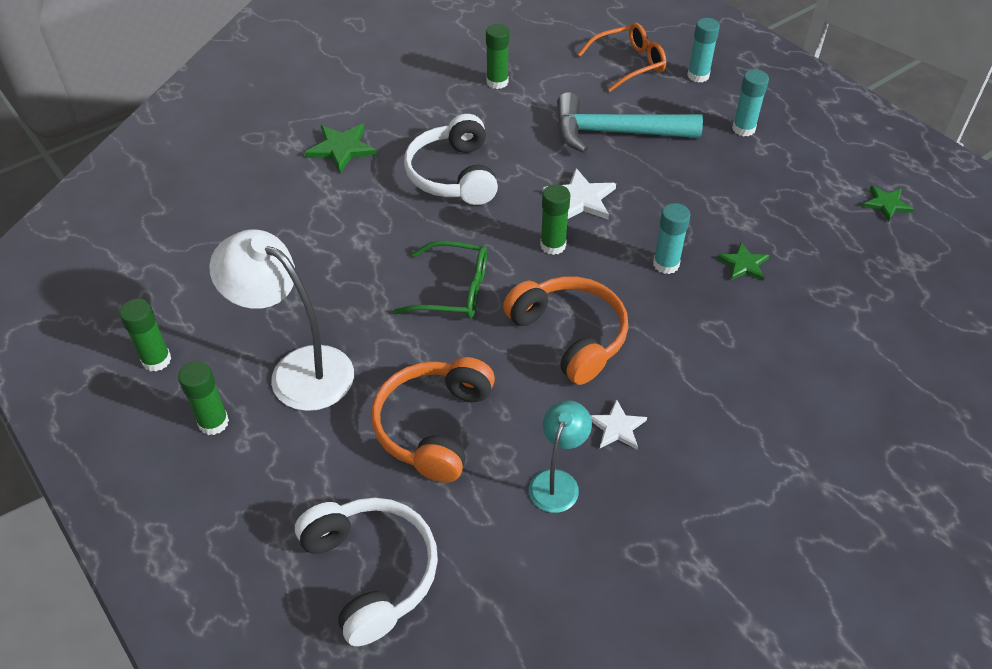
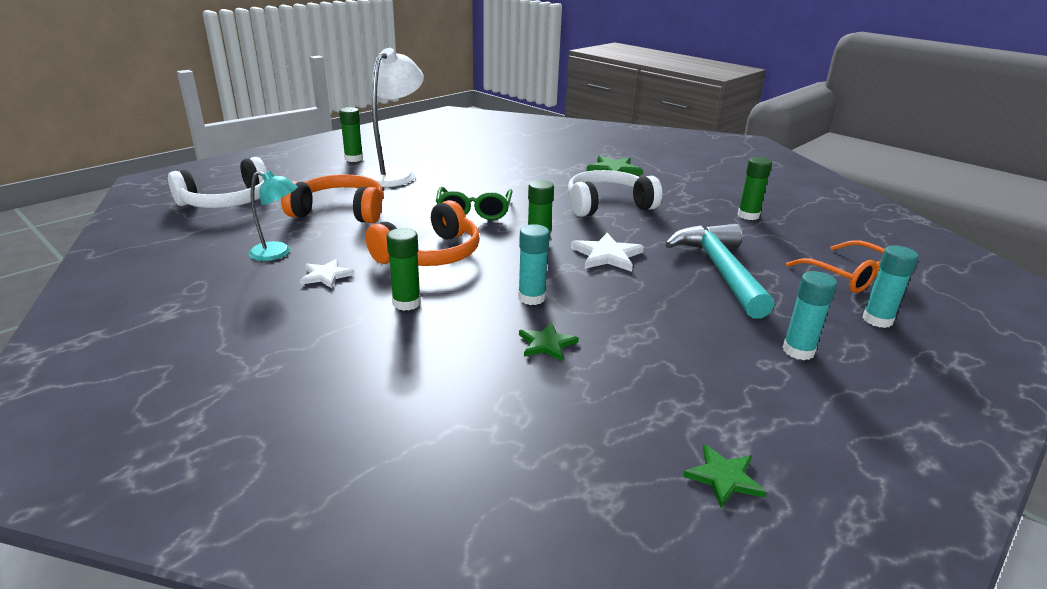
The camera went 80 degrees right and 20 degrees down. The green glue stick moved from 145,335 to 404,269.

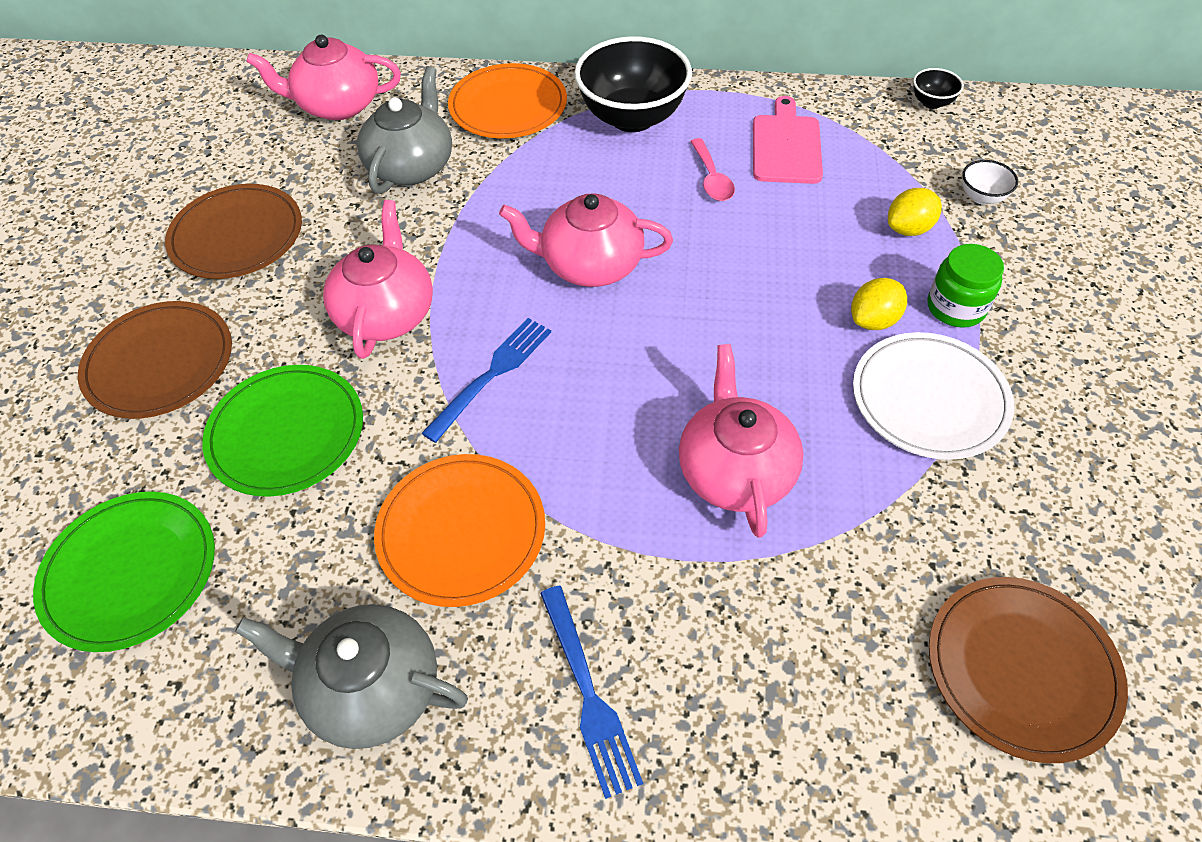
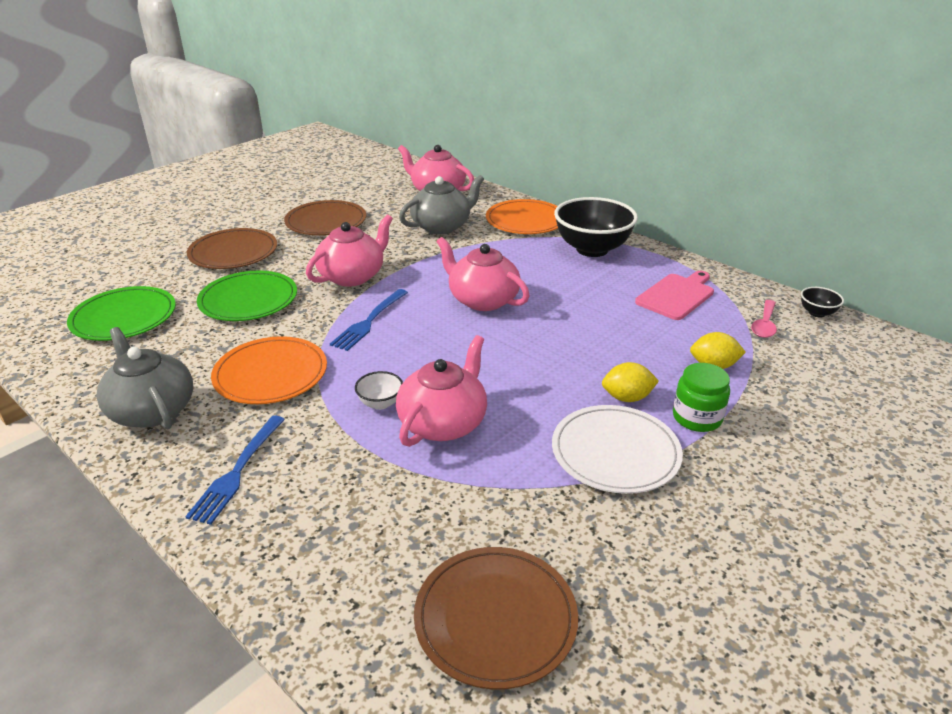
The camera went 35 degrees right and 20 degrees down. The blue fork at 486,380 turned 135 degrees clockwise. The pink spoon moved from 712,169 to 764,319. The white bowl moved from 990,182 to 379,390.

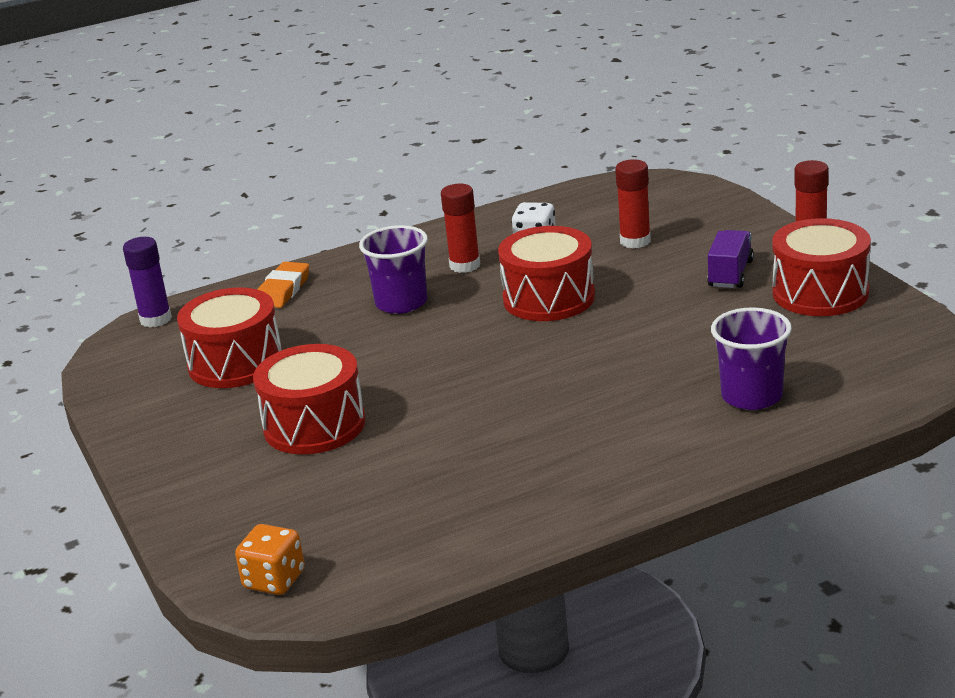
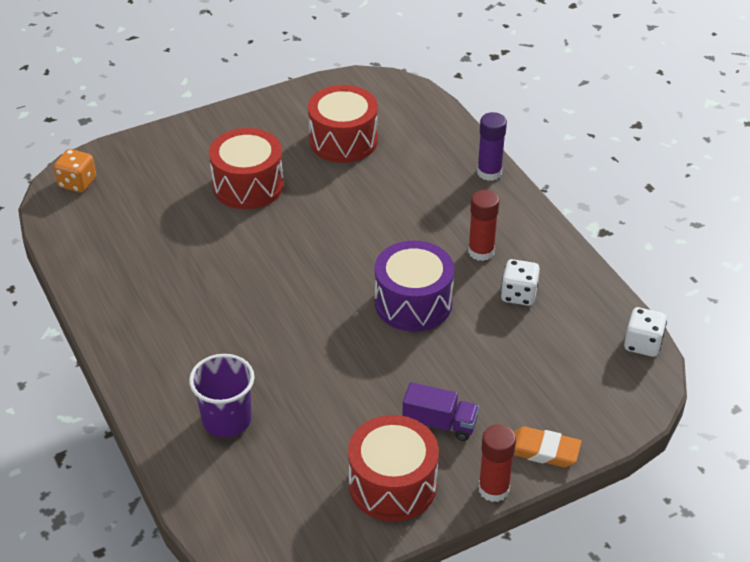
The camera went 85 degrees right and 15 degrees up. The purple glue stick moved from 147,282 to 492,146. The orange eraser moved from 283,285 to 548,447. The purple cup at 393,269 disappeared. The red drum at 546,273 became the purple drum at 414,286. The red glue stick at 633,203 disappeared. The white dice at 645,332 appeared.

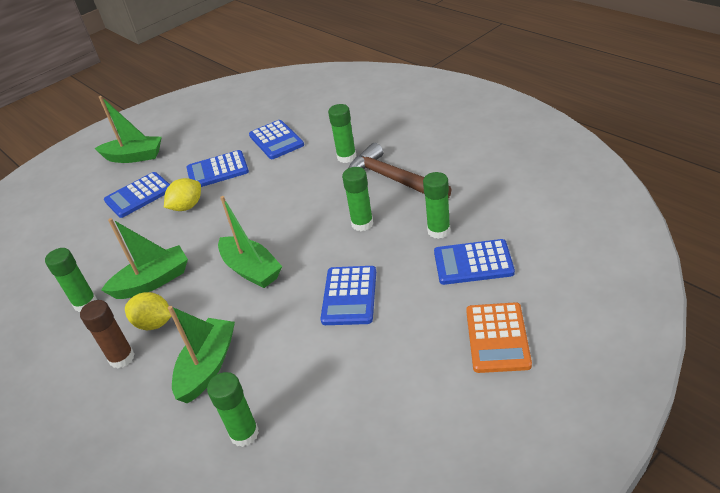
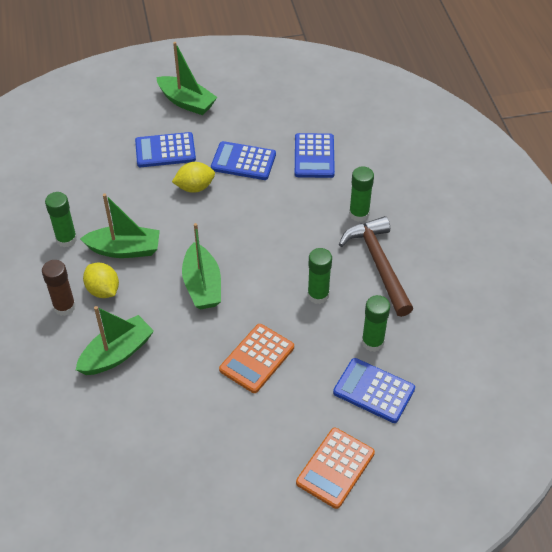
The camera went 25 degrees right and 10 degrees up. The green glue stick at 233,409 disappeared. The blue calculator at 348,295 became the orange calculator at 256,358.

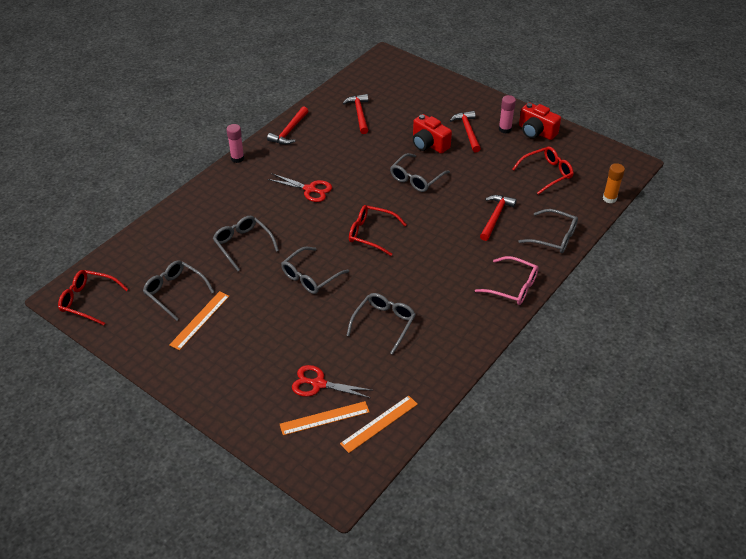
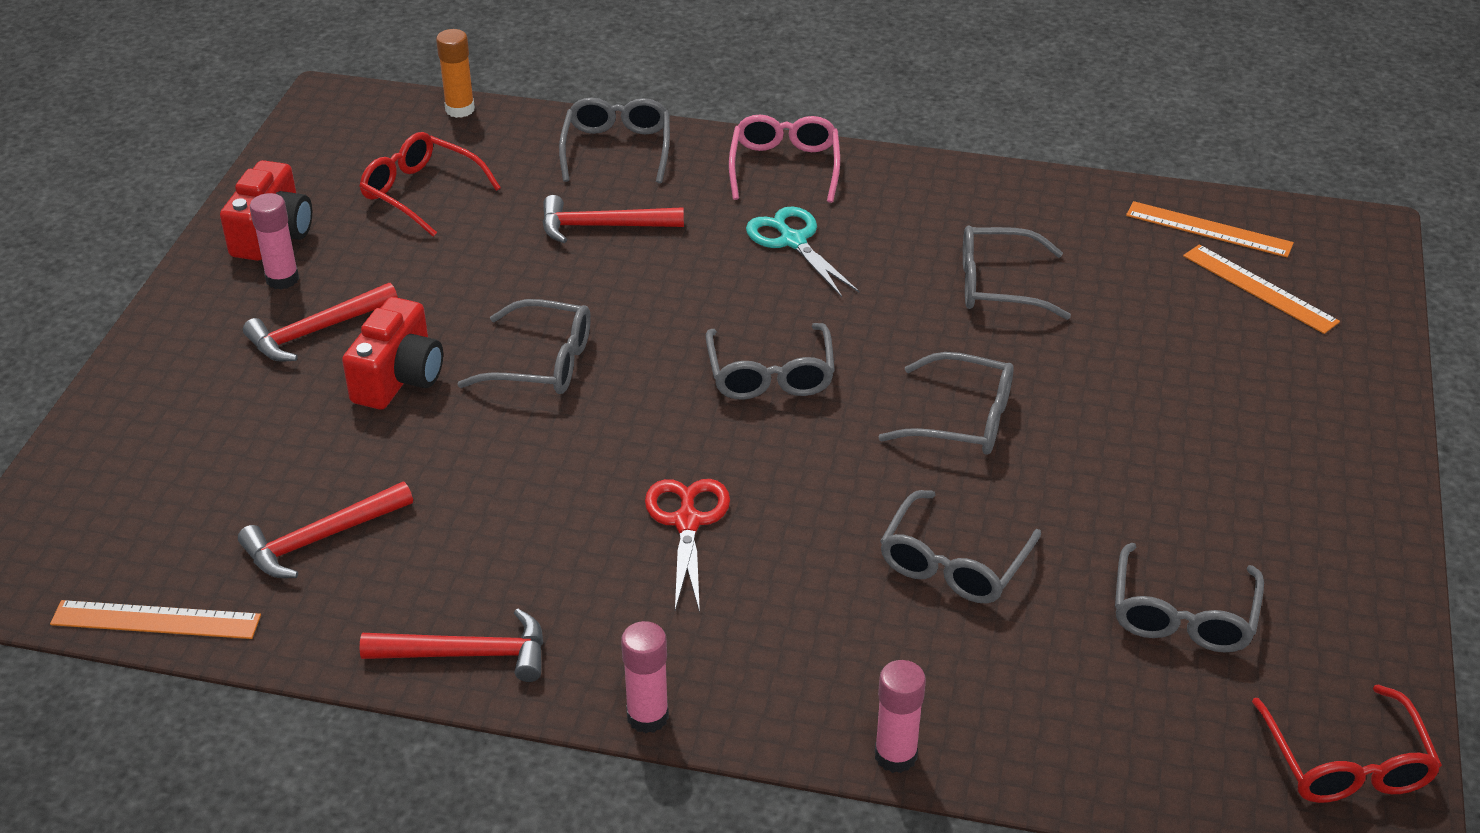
The camera went 115 degrees left and 5 degrees down. The orange ruler moved from 199,320 to 155,619. The red scissors at 333,381 disappeared. The red glasses at 378,230 became the grey glasses at 770,361. The turquoise scissors at 802,251 appeared. The pink glue stick at 900,716 appeared.

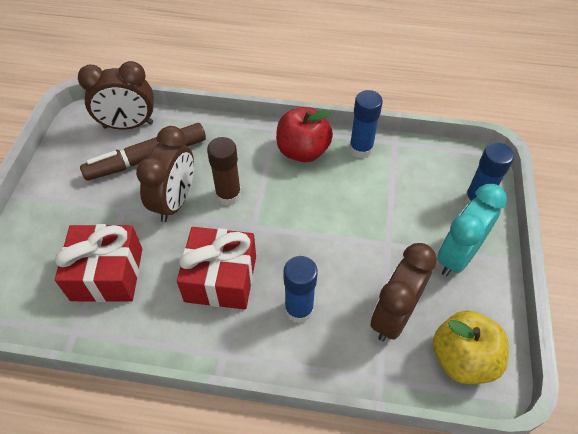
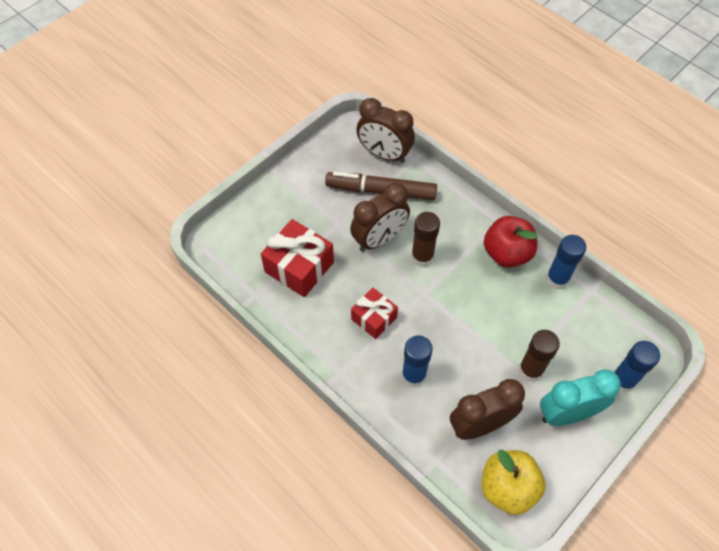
The camera went 35 degrees right and 5 degrees up. The red gift at 216,268 changed to 0.63 times the size. The brown glue stick at 539,356 appeared.

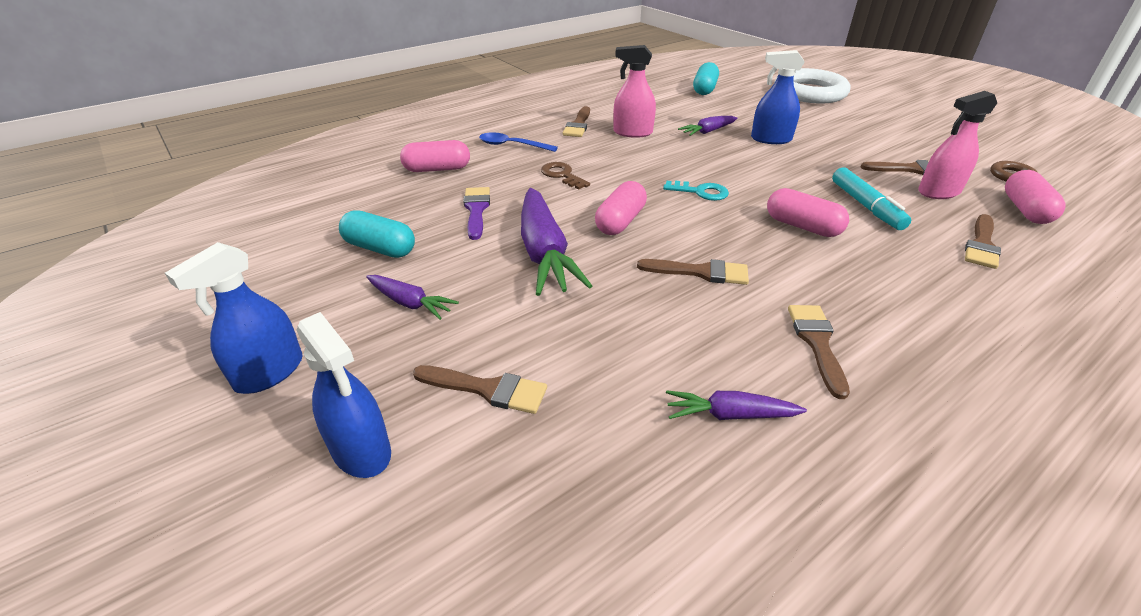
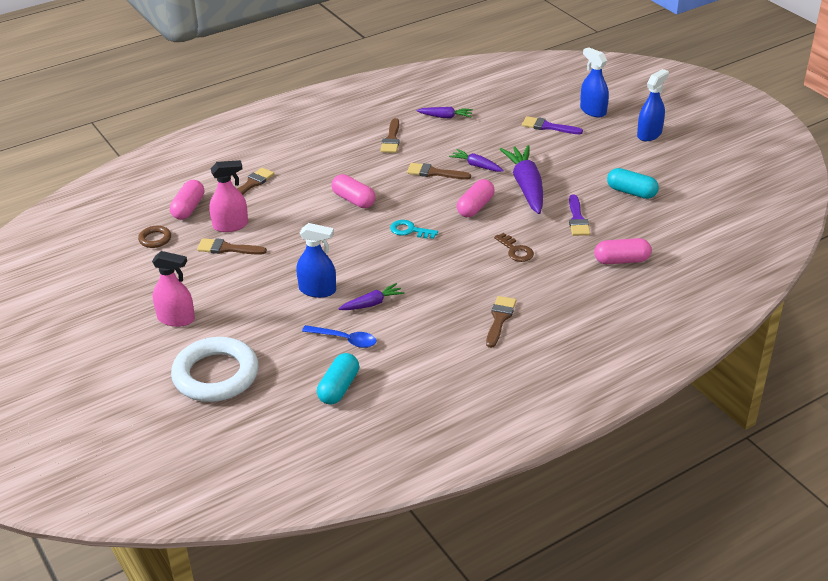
The camera went 175 degrees left and 0 degrees up. The purple carrot moved from 412,297 to 476,160. The brown brush at 480,389 became the purple brush at 552,125. The blue spoon moved from 518,142 to 339,336. The pink spray bottle moved from 634,91 to 173,289. The turquoise marker at 871,198 disappeared.

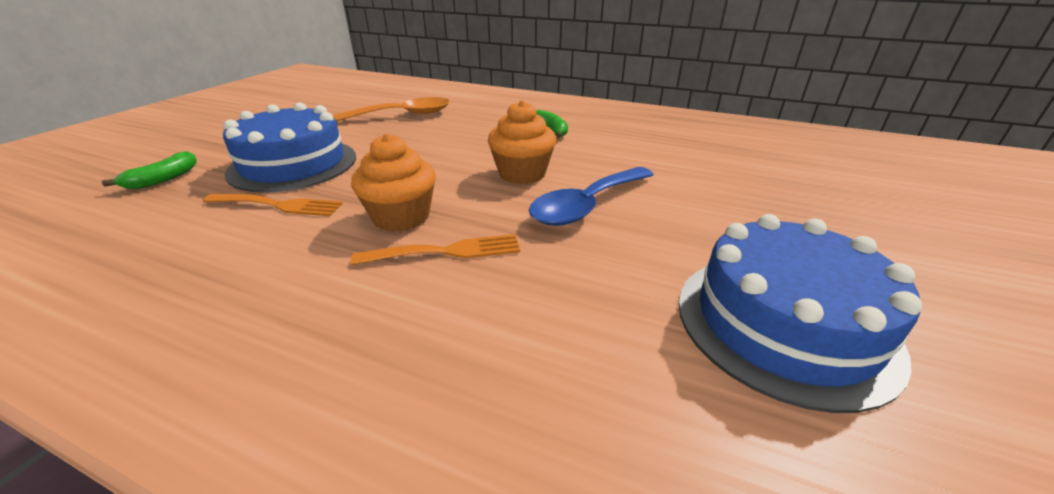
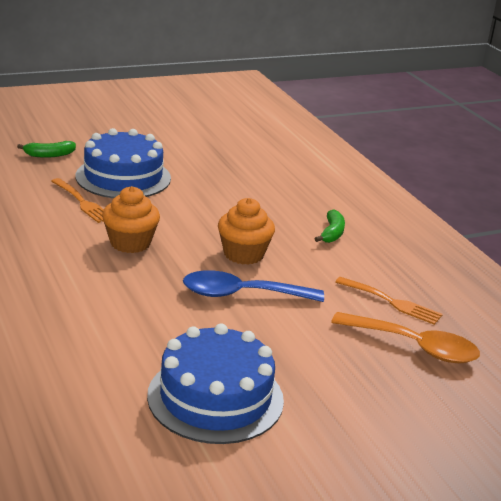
The camera went 40 degrees right and 5 degrees down. The orange spoon moved from 391,109 to 405,337. The orange fork moved from 435,249 to 389,301.

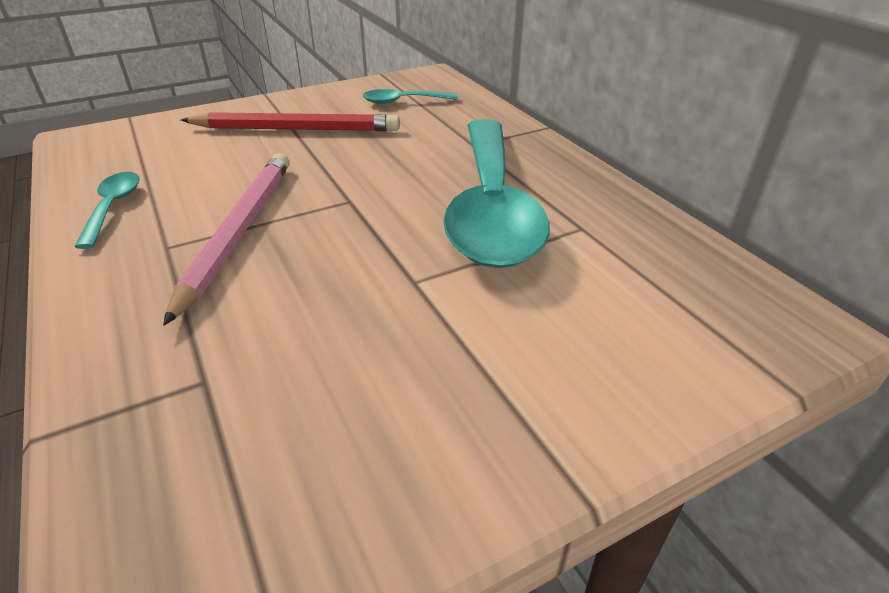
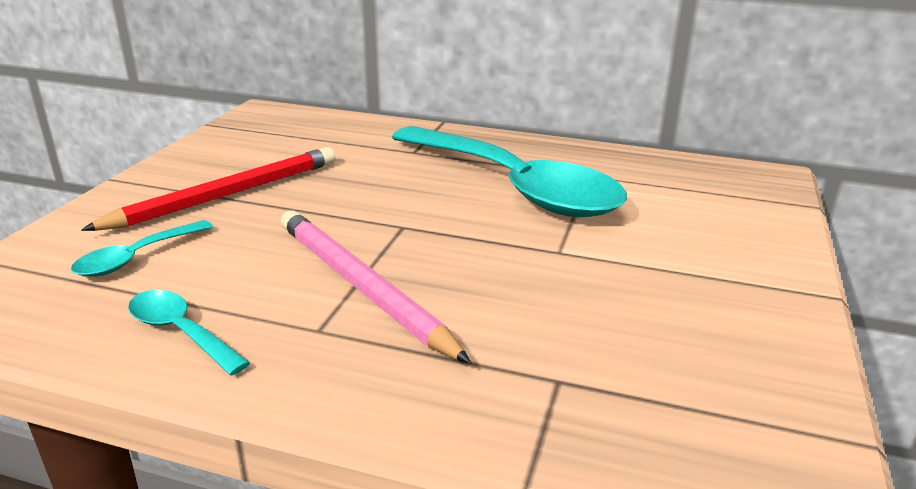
The camera went 45 degrees left and 10 degrees down. The turquoise spoon moved from 410,96 to 142,248.

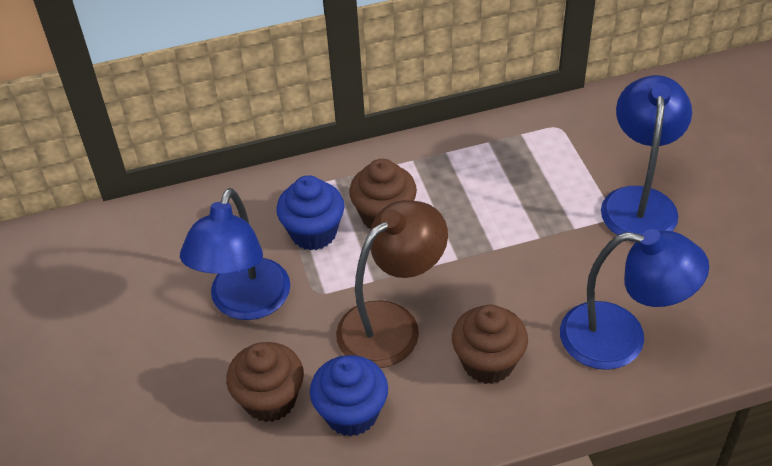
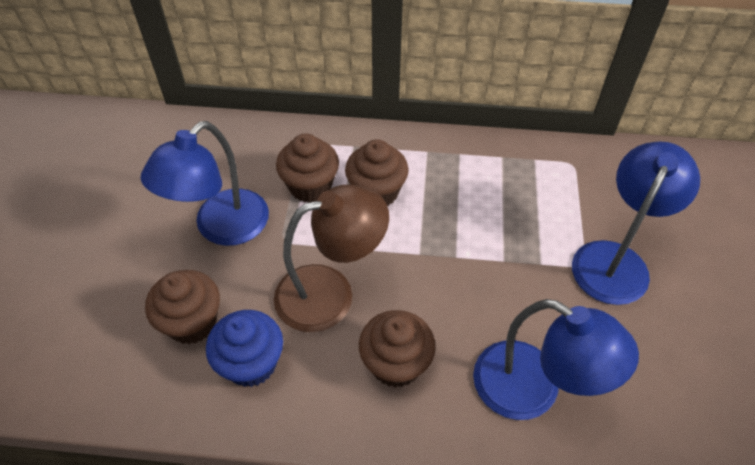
The camera went 20 degrees right and 5 degrees up. The blue cupcake at 310,212 became the brown cupcake at 307,168.

